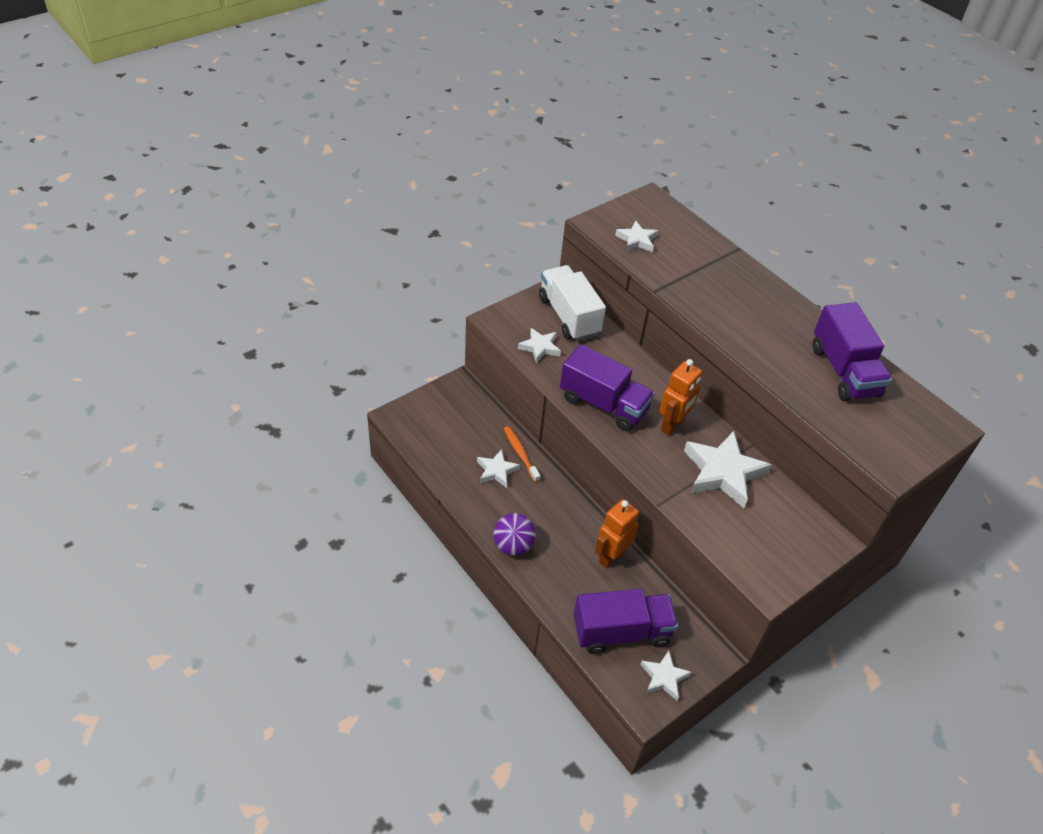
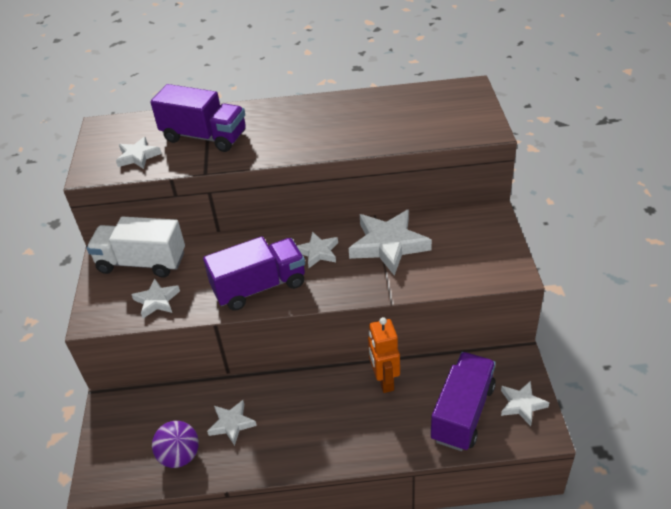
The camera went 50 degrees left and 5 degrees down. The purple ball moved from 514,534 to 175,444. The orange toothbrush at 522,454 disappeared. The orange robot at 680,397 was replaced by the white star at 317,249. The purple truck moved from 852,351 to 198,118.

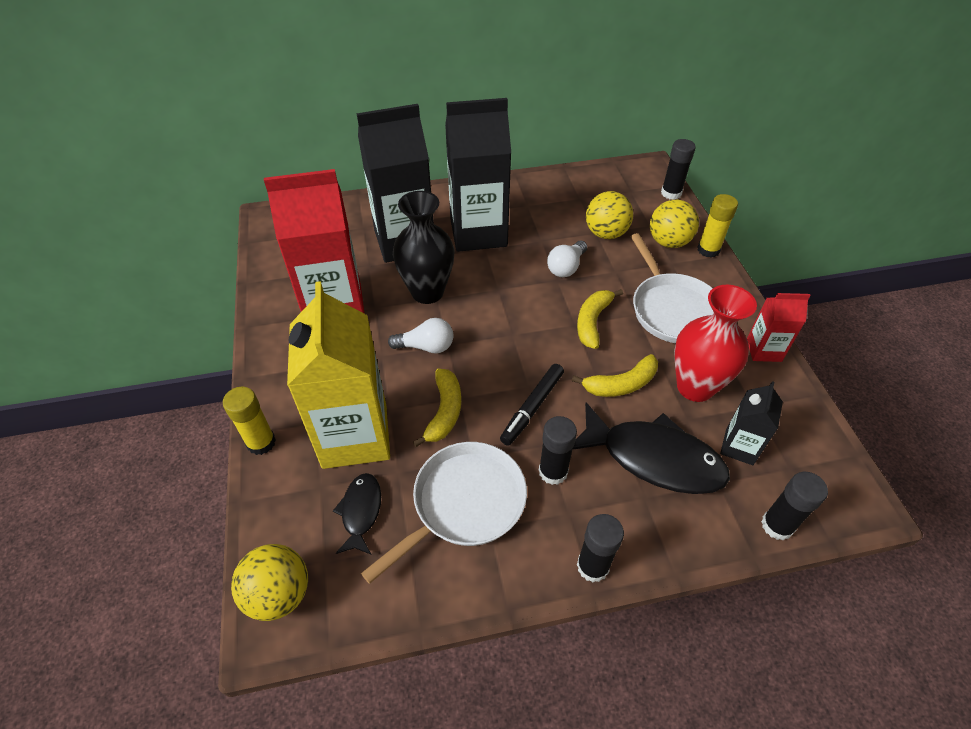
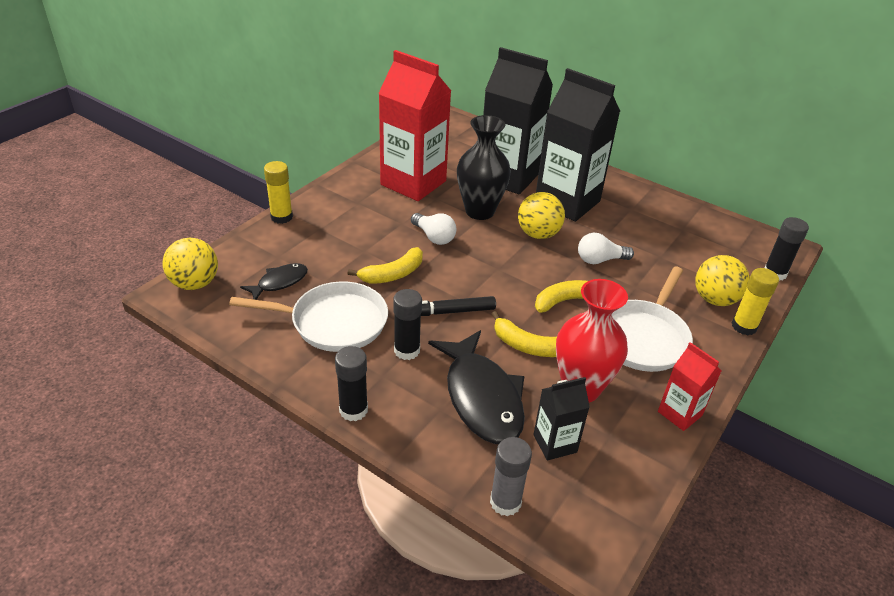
The camera went 45 degrees right and 10 degrees down. The yellow carton at 338,375 disappeared. The yellow ball moved from 609,215 to 541,215. The black glue stick at 794,506 became the grey glue stick at 511,476.

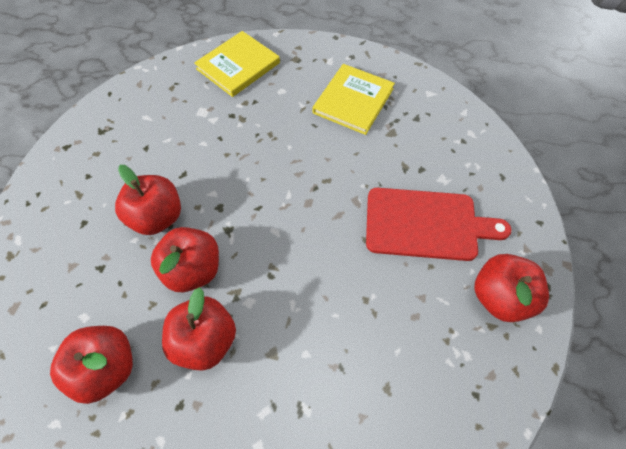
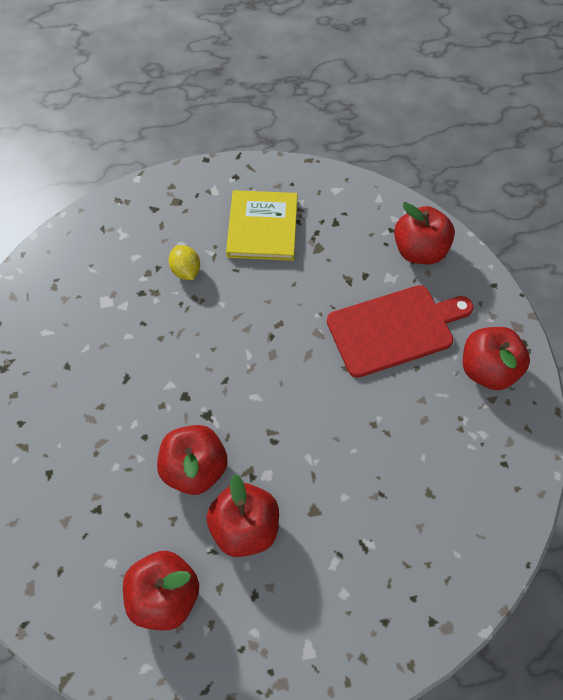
The camera went 25 degrees left and 0 degrees up. The red apple moved from 148,200 to 424,233. The yellow book at 237,64 disappeared. The yellow lemon at 184,262 appeared.

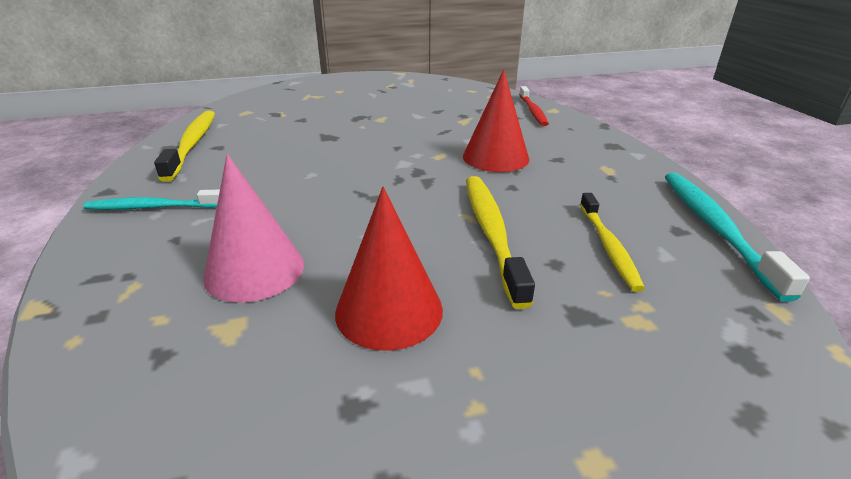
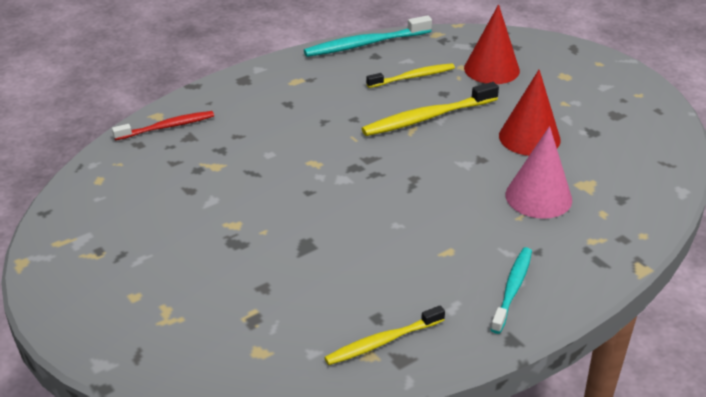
The camera went 110 degrees left and 5 degrees up. The turquoise toothbrush at 151,200 turned 135 degrees counterclockwise. The yellow toothbrush at 184,146 changed to 0.67 times the size. The red cone moved from 496,121 to 492,44.

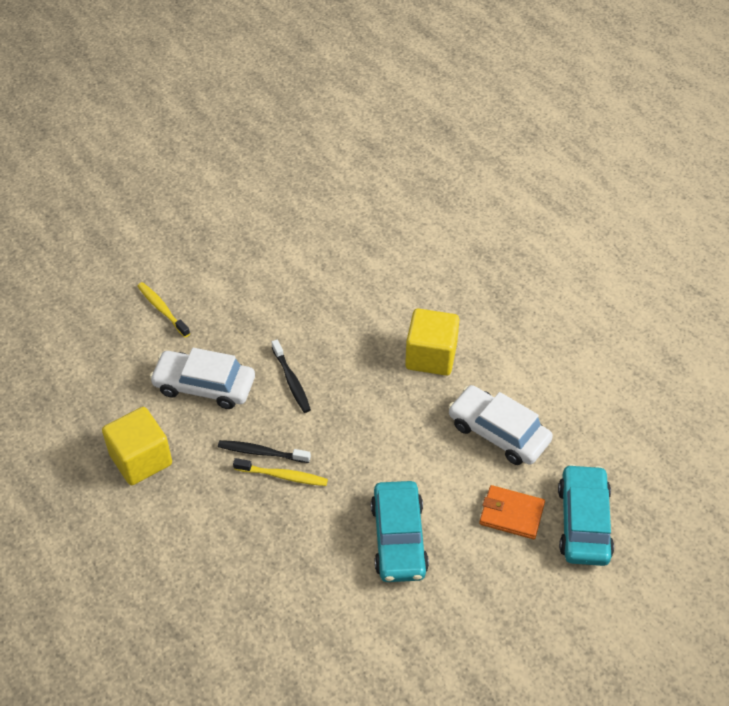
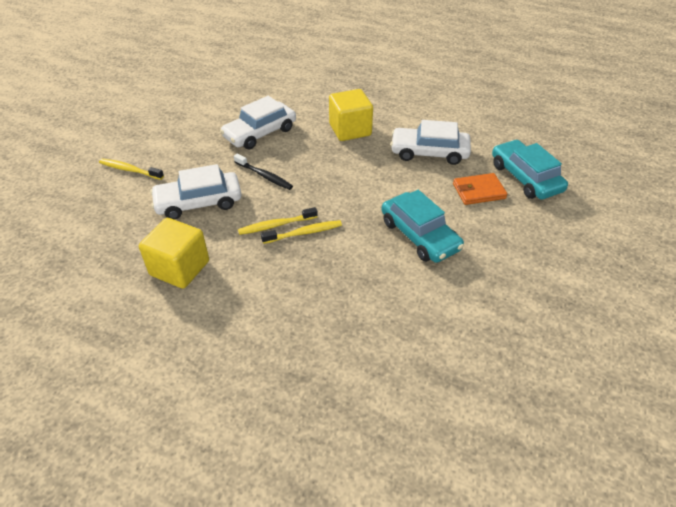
The camera went 30 degrees left and 5 degrees down. The black toothbrush at 264,451 became the yellow toothbrush at 278,221. The white car at 258,123 appeared.

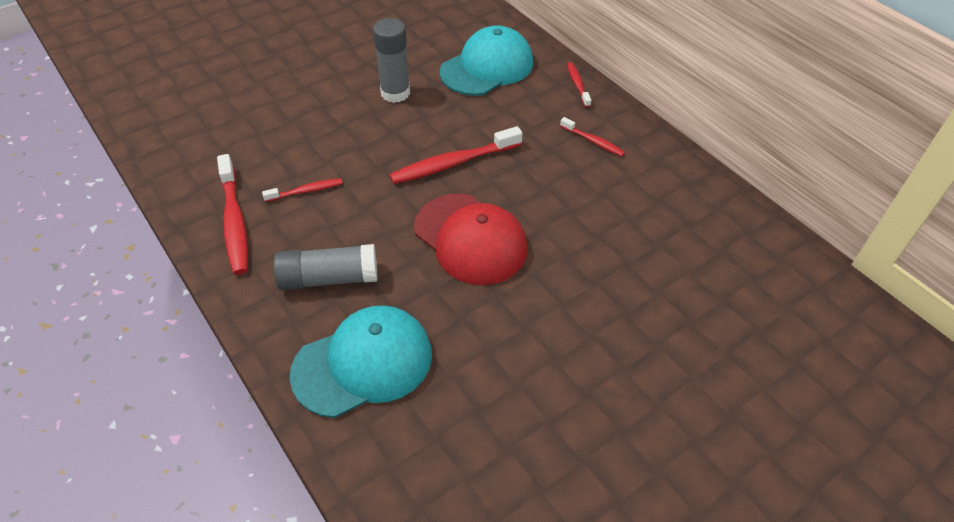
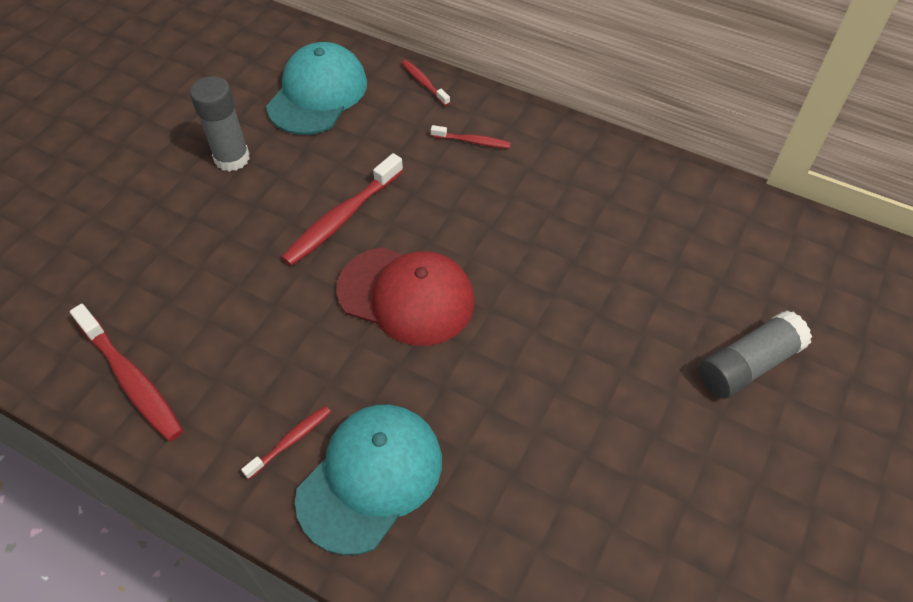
The camera went 25 degrees left and 5 degrees up. The red toothbrush moved from 302,190 to 286,442. The grey glue stick moved from 325,267 to 755,354.

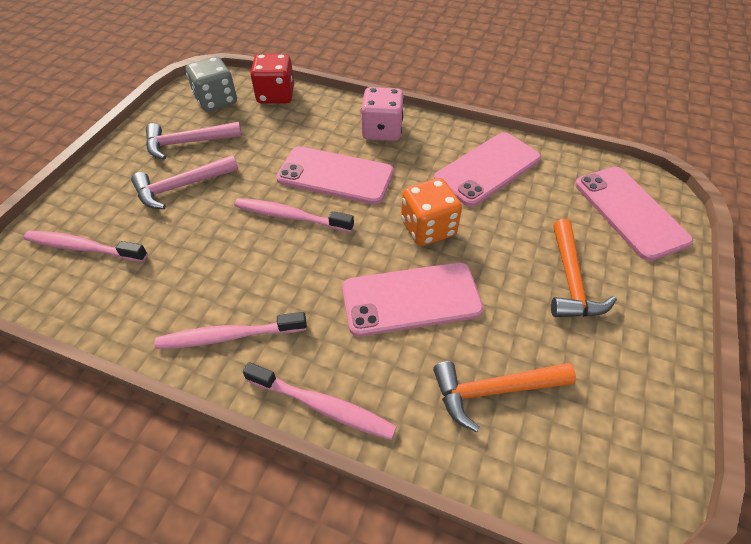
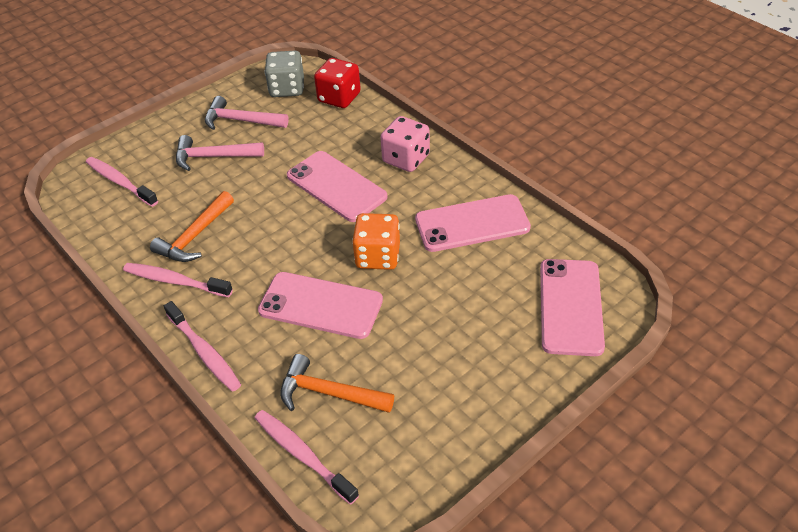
The camera went 30 degrees right and 5 degrees down. The pink toothbrush moved from 294,215 to 307,457. The orange hammer moved from 584,268 to 192,226.

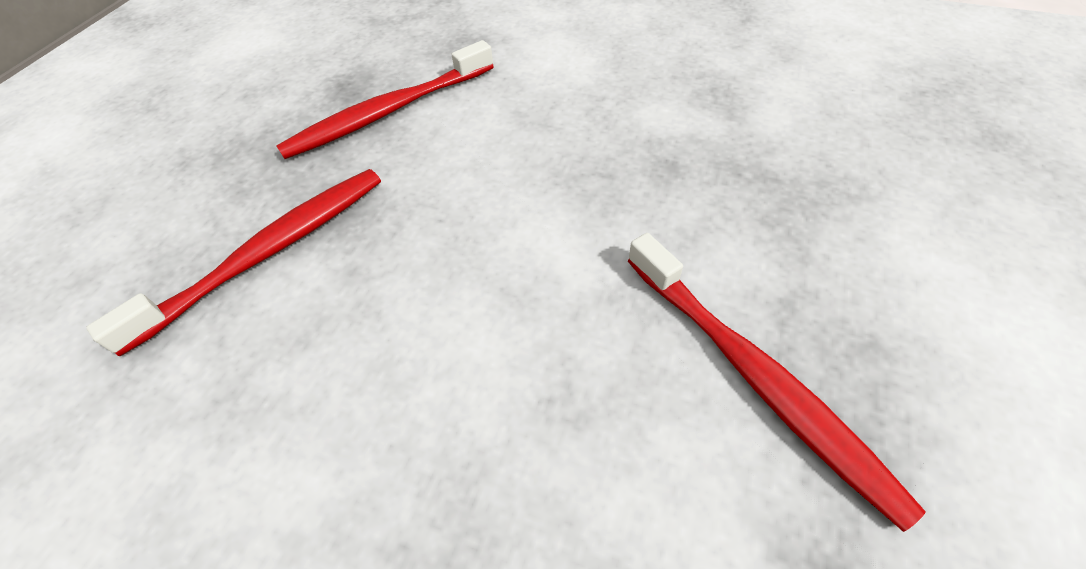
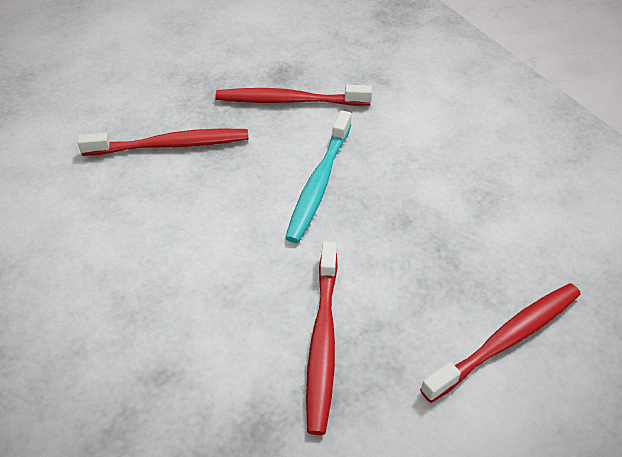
The camera went 35 degrees right and 5 degrees down. The turquoise toothbrush at 318,177 appeared. The red toothbrush at 500,343 appeared.

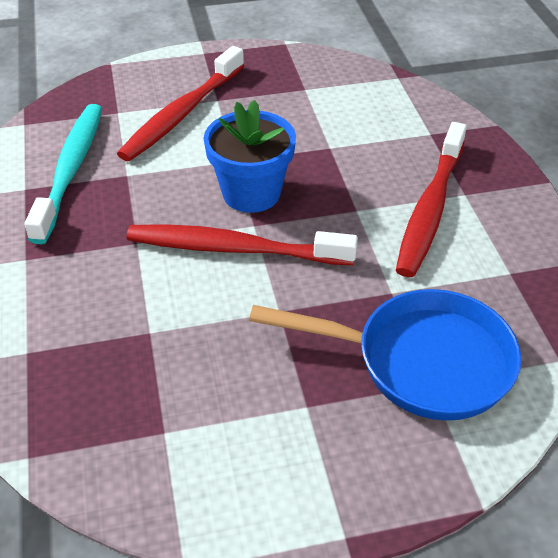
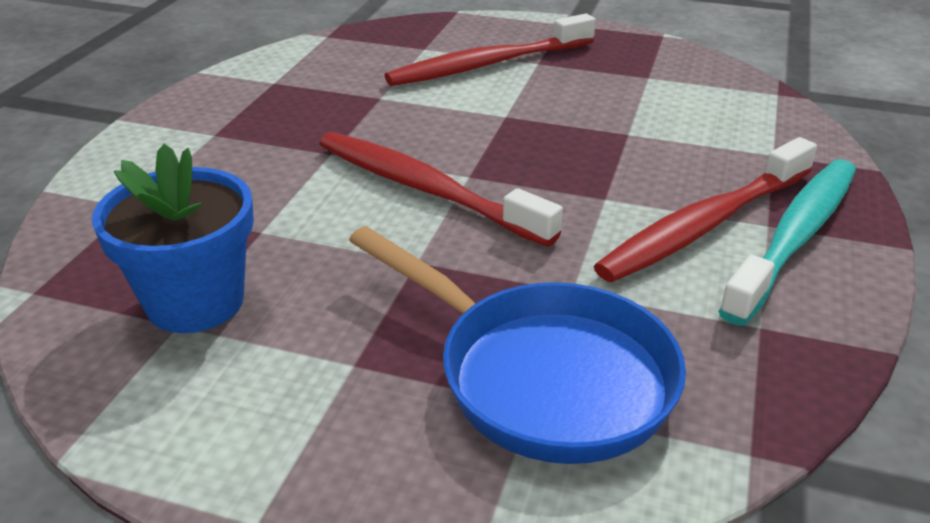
The camera went 30 degrees right and 10 degrees down. The turquoise toothbrush moved from 63,174 to 787,242. The blue flower pot moved from 250,156 to 173,238.

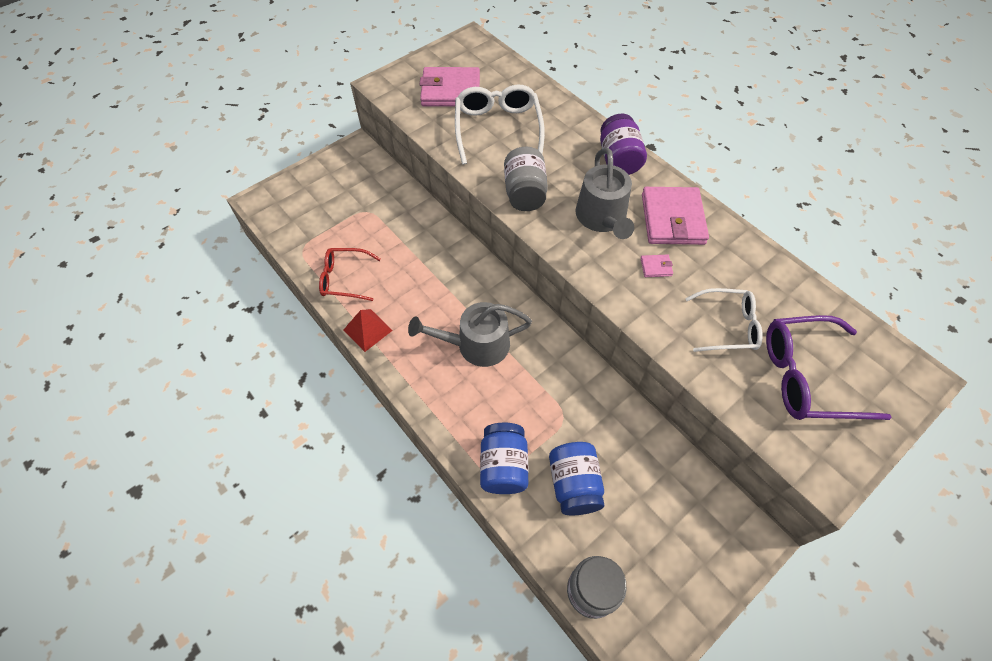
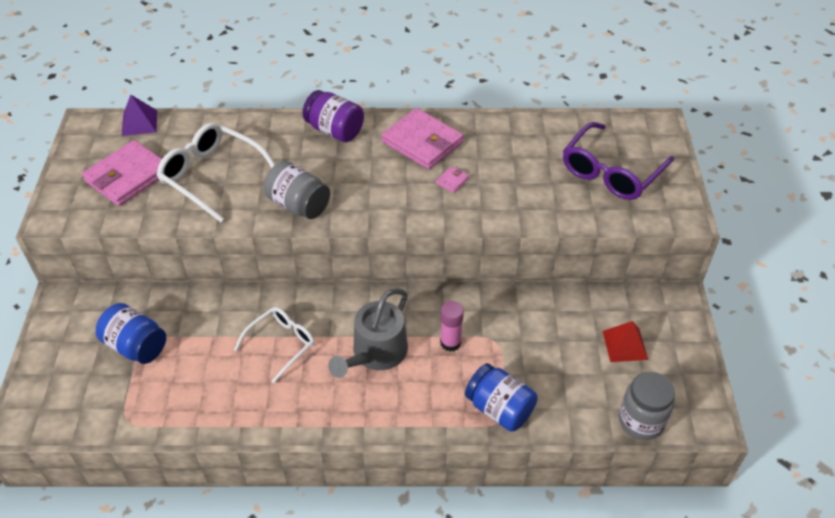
The camera went 50 degrees left and 10 degrees down. The red glasses at 350,274 disappeared. The red pyramid moved from 368,330 to 625,341. The blue jar moved from 576,478 to 131,333. The grey watering can at 605,193 disappeared. The white glasses moved from 724,320 to 274,345. The purple pyramid at 139,115 appeared. The pink glue stick at 452,326 appeared.

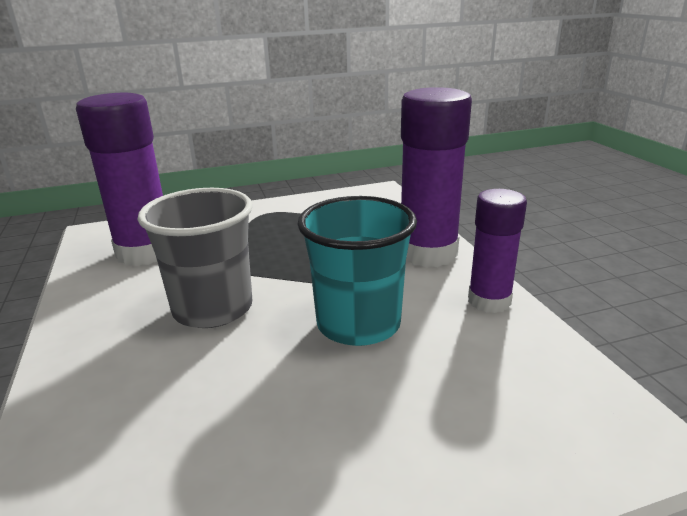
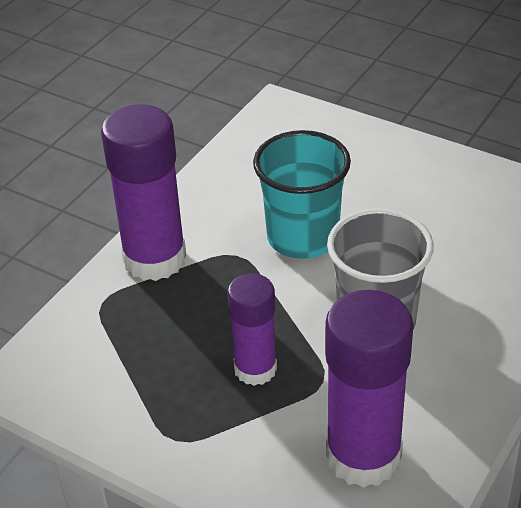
The camera went 130 degrees left and 15 degrees up. The purple glue stick moved from 497,251 to 252,329.

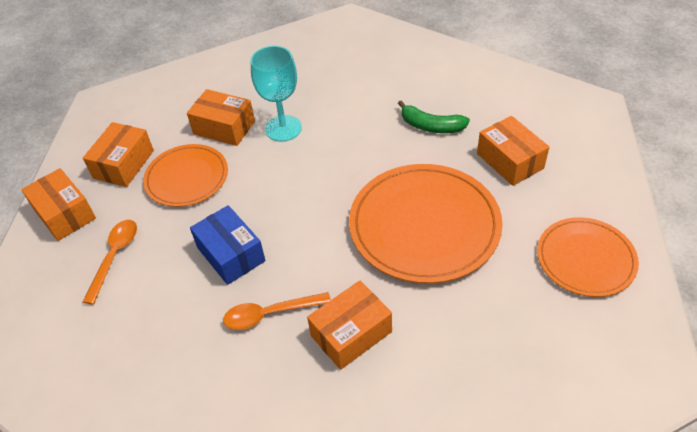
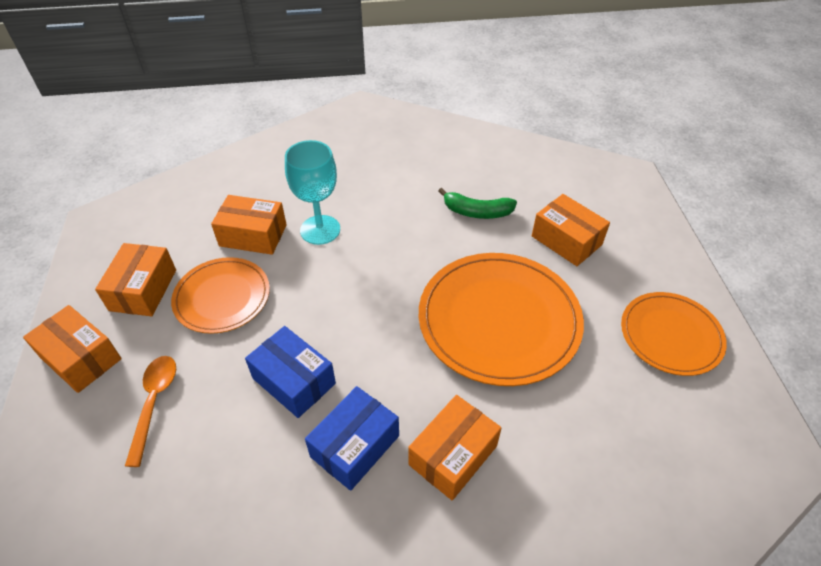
The camera went 15 degrees left and 0 degrees up. The orange spoon at 277,311 was replaced by the blue box at 352,438.

